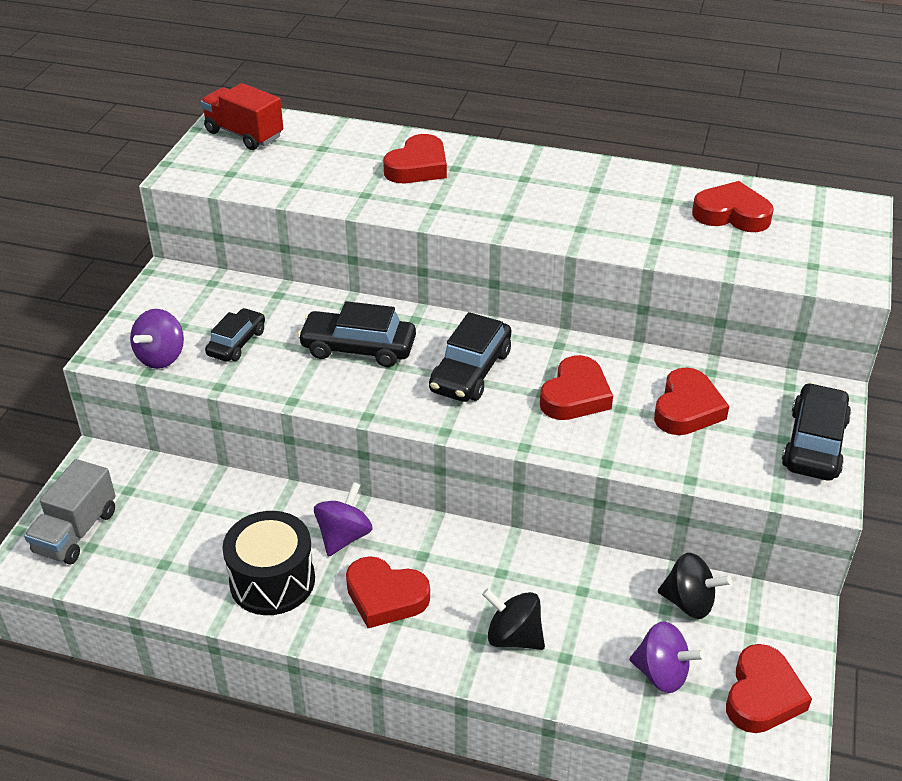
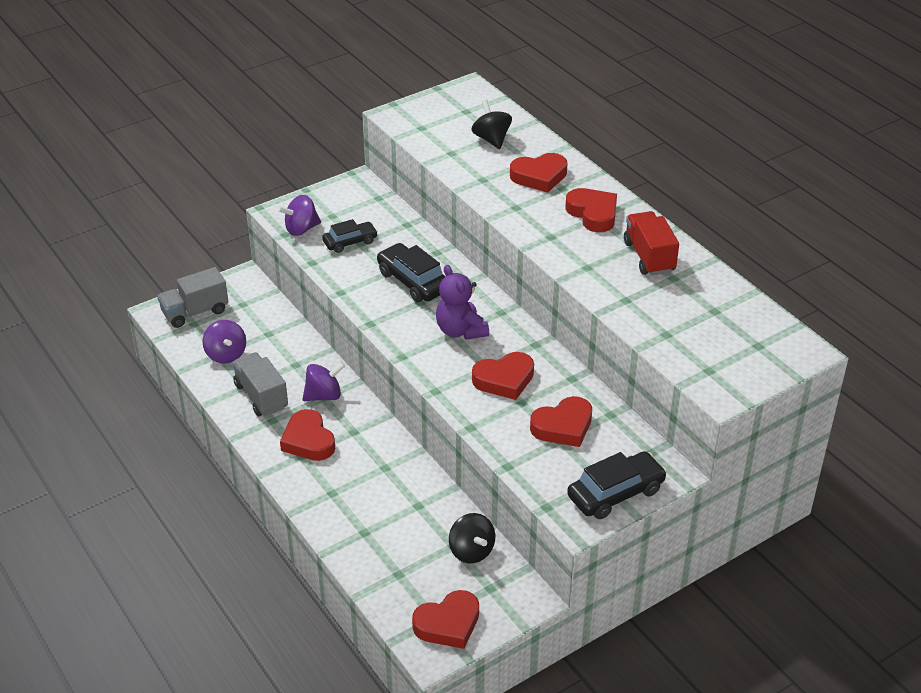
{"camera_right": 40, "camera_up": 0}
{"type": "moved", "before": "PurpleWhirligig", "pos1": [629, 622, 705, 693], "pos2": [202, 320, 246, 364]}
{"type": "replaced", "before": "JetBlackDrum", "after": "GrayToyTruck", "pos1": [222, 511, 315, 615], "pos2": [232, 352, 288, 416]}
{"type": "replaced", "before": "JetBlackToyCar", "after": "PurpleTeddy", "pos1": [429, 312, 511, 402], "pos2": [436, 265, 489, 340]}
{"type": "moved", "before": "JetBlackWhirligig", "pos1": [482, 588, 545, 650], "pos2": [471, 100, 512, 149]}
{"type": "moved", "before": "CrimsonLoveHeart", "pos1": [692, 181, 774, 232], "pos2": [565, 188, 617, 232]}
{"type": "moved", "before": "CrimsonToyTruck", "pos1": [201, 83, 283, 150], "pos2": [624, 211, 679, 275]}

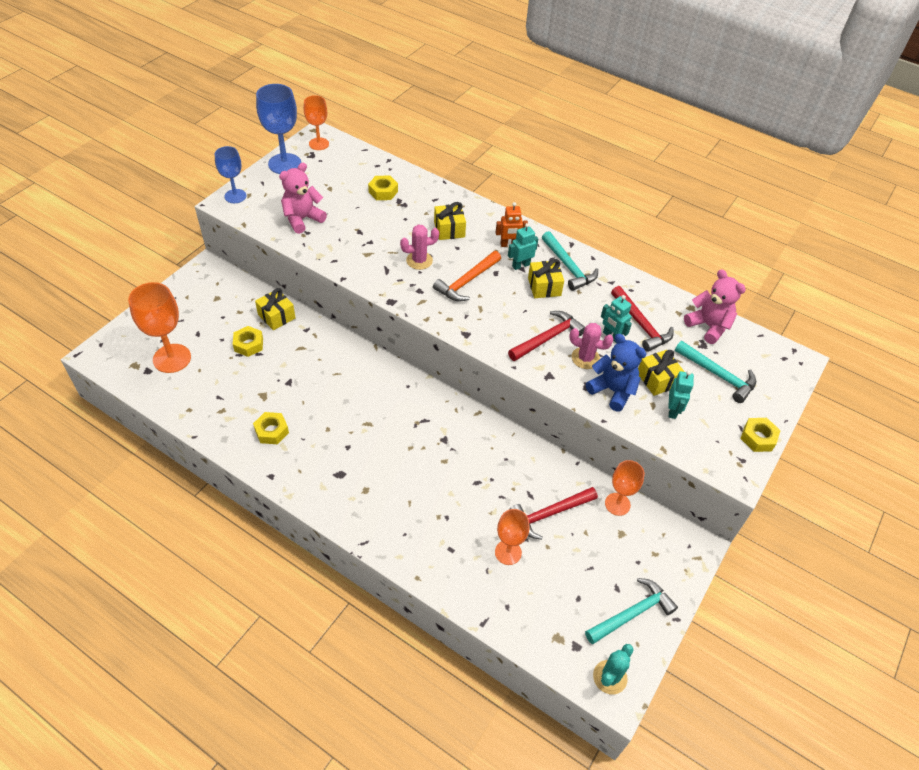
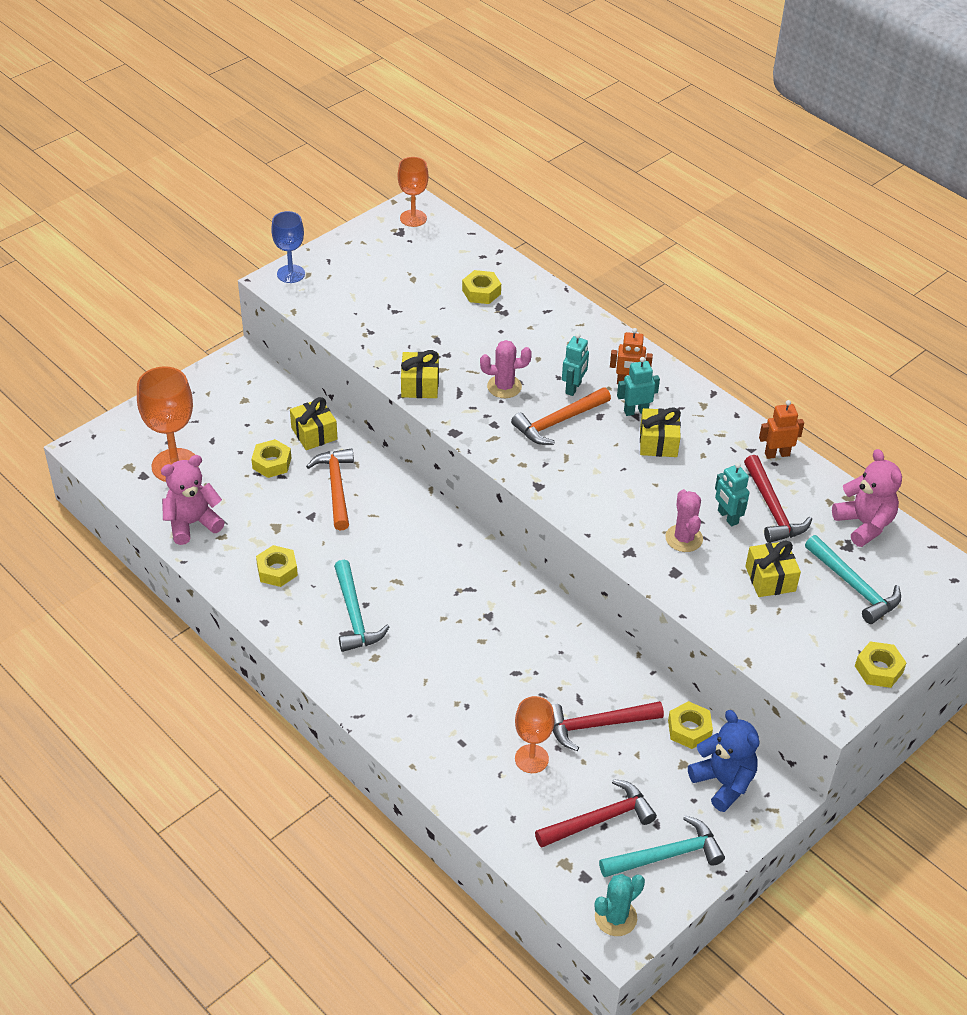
{"camera_right": 15, "camera_up": -5}
{"type": "moved", "before": "RosyTeddy", "pos1": [279, 163, 327, 234], "pos2": [161, 455, 225, 545]}
{"type": "added", "after": "BrightOrangeHammer", "pos2": [306, 448, 354, 531]}
{"type": "moved", "before": "TealHammer", "pos1": [542, 231, 598, 291], "pos2": [334, 560, 389, 652]}
{"type": "moved", "before": "YellowPresent", "pos1": [434, 202, 466, 240], "pos2": [401, 350, 439, 398]}
{"type": "moved", "before": "CrimsonHammer", "pos1": [508, 311, 585, 361], "pos2": [535, 779, 657, 848]}
{"type": "moved", "before": "TealRobotFigure", "pos1": [668, 371, 694, 419], "pos2": [562, 333, 589, 396]}
{"type": "turned", "before": "RosyPricklyPlant", "pos1": [569, 323, 614, 369], "pos2": [665, 489, 703, 552], "turn": 45}
{"type": "replaced", "before": "BrightOrangeChalice", "after": "YellowHexNut", "pos1": [605, 460, 645, 516], "pos2": [668, 701, 713, 749]}
{"type": "moved", "before": "BlueTeddy", "pos1": [586, 334, 646, 412], "pos2": [688, 710, 759, 812]}
{"type": "added", "after": "BrightOrangeRobotFigure", "pos2": [759, 400, 804, 459]}
{"type": "removed", "before": "BlueChalice", "pos1": [256, 84, 301, 174]}

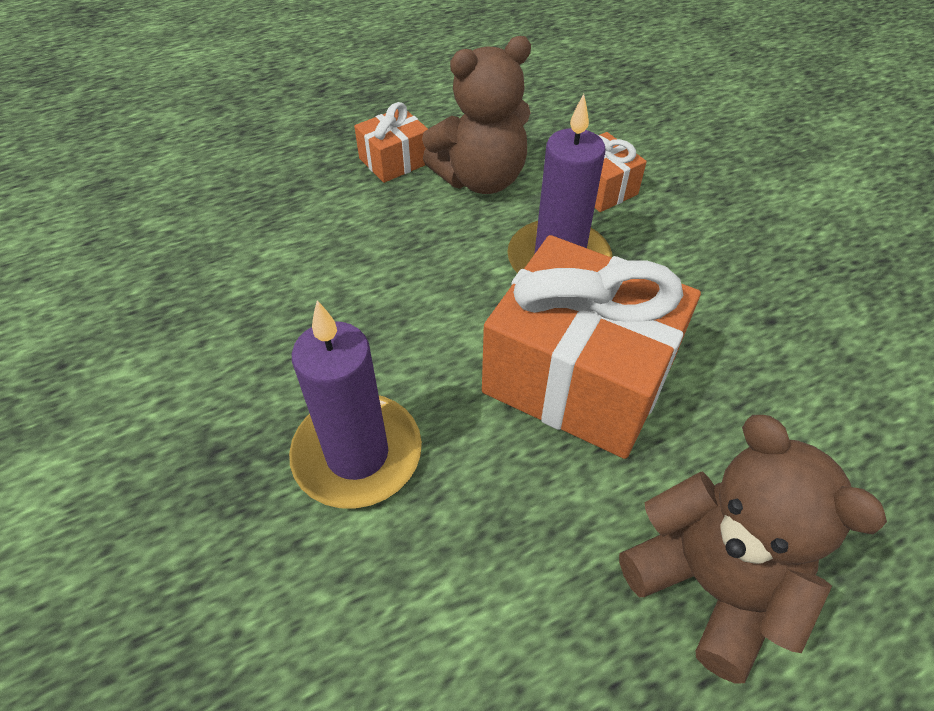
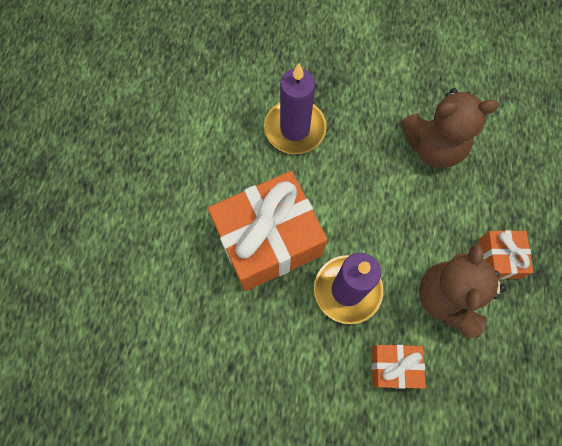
{"camera_right": 125, "camera_up": 20}
{"type": "moved", "before": "RussetTeddy", "pos1": [619, 415, 887, 684], "pos2": [401, 88, 499, 168]}

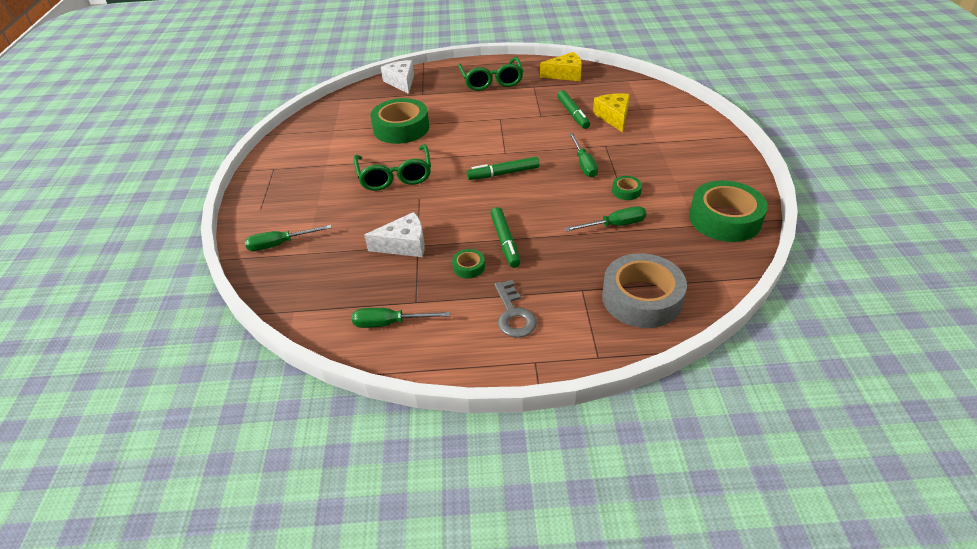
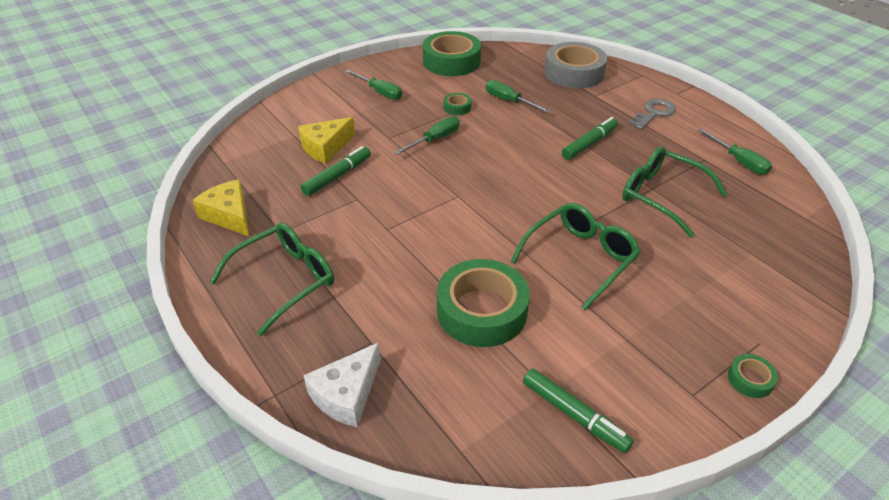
{"camera_right": -125, "camera_up": 0}
{"type": "moved", "before": "EmeraldHandScrewdriver", "pos1": [245, 225, 332, 251], "pos2": [345, 69, 402, 100]}
{"type": "moved", "before": "EmeraldMarker", "pos1": [467, 157, 539, 180], "pos2": [523, 368, 634, 453]}
{"type": "replaced", "before": "WhitePieceOfCheese", "after": "EmeraldEyeglasses", "pos1": [364, 212, 425, 257], "pos2": [622, 146, 727, 237]}
{"type": "moved", "before": "EmeraldStickyTape", "pos1": [452, 249, 485, 278], "pos2": [728, 354, 778, 398]}

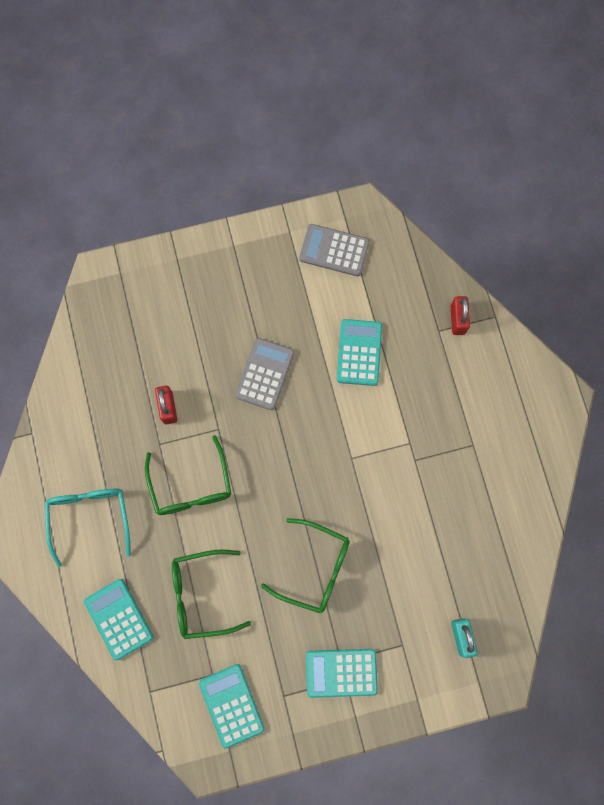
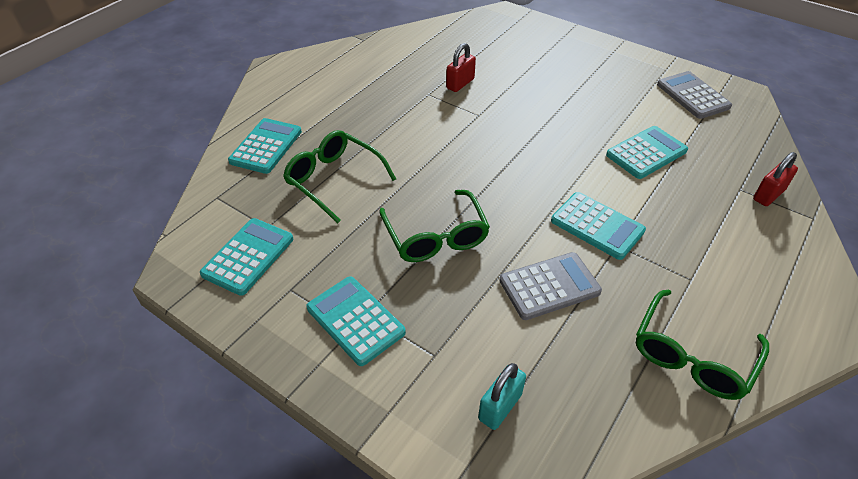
{"camera_right": 50, "camera_up": -30}
{"type": "moved", "before": "GrayAddingMachine", "pos1": [235, 338, 294, 410], "pos2": [500, 252, 602, 320]}
{"type": "added", "after": "TealAddingMachine", "pos2": [551, 192, 646, 260]}
{"type": "moved", "before": "EmeraldEyeglasses", "pos1": [145, 435, 231, 515], "pos2": [636, 290, 769, 400]}
{"type": "removed", "before": "TealEyeglasses", "pos1": [45, 489, 131, 568]}

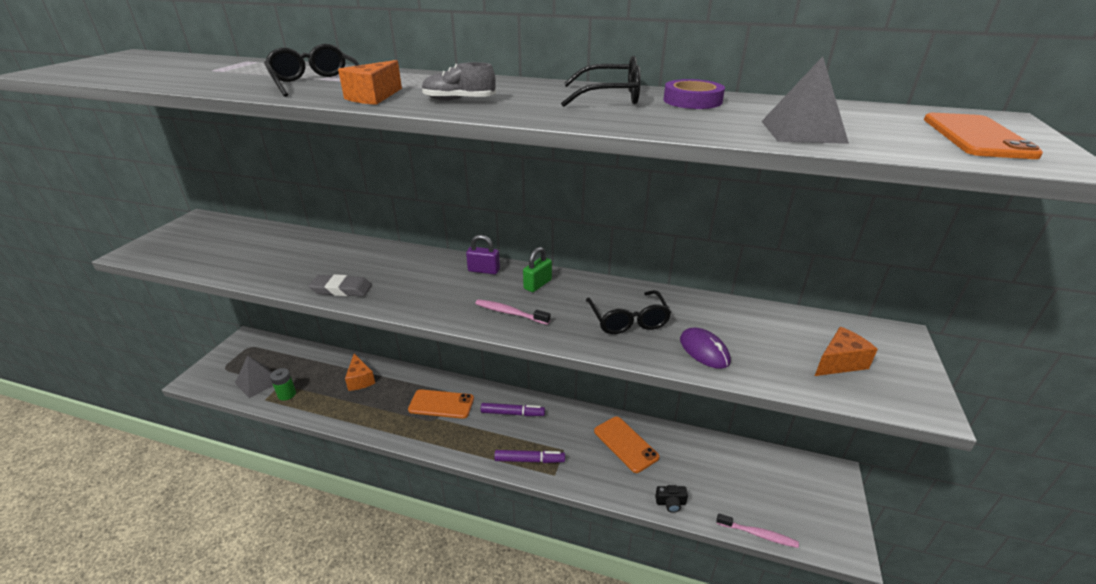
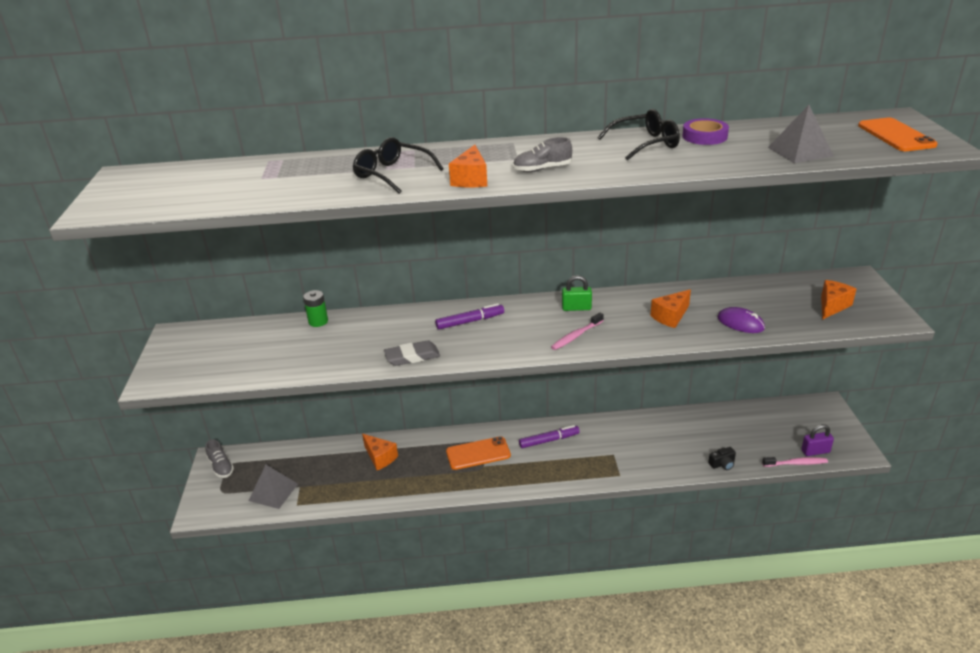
{"camera_right": -20, "camera_up": 0}
{"type": "added", "after": "GrayShoe", "pos2": [206, 439, 234, 478]}
{"type": "moved", "before": "EmeraldPowerCell", "pos1": [270, 368, 296, 401], "pos2": [303, 290, 328, 327]}
{"type": "moved", "before": "PurpleMarker", "pos1": [494, 450, 565, 463], "pos2": [435, 303, 504, 330]}
{"type": "turned", "before": "RosyToothBrush", "pos1": [475, 299, 550, 325], "pos2": [551, 313, 604, 350], "turn": -45}
{"type": "turned", "before": "EmeraldSmallLock", "pos1": [523, 247, 552, 292], "pos2": [562, 275, 592, 311], "turn": 75}
{"type": "replaced", "before": "JetBlackEyeglasses", "after": "BrightOrangePieceOfCheese", "pos1": [586, 290, 671, 334], "pos2": [650, 290, 691, 328]}
{"type": "moved", "before": "PurpleSmallLock", "pos1": [466, 234, 500, 274], "pos2": [801, 424, 834, 456]}
{"type": "removed", "before": "BrightOrangePhone", "pos1": [594, 416, 660, 473]}

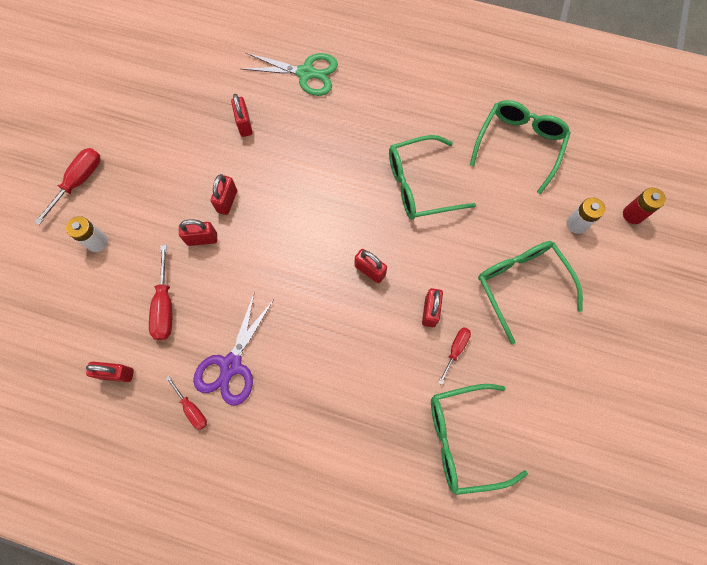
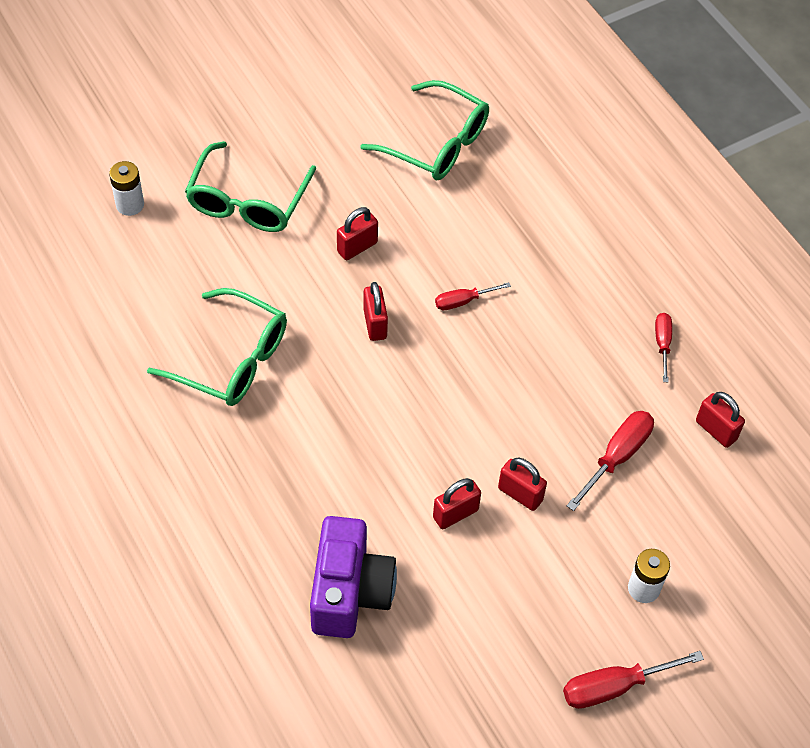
{"camera_right": -140, "camera_up": -15}
{"type": "replaced", "before": "CrimsonSmallLock", "after": "PurpleCompactCamera", "pos1": [231, 94, 253, 137], "pos2": [310, 516, 397, 638]}
{"type": "moved", "before": "CrimsonHandScrewdriver", "pos1": [438, 327, 471, 385], "pos2": [435, 282, 511, 310]}
{"type": "removed", "before": "PurpleShears", "pos1": [193, 291, 274, 406]}
{"type": "removed", "before": "EmeraldShears", "pos1": [241, 52, 338, 96]}
{"type": "removed", "before": "EmeraldEyeglasses", "pos1": [470, 100, 571, 194]}
{"type": "removed", "before": "CrimsonPowerCell", "pos1": [623, 188, 666, 224]}

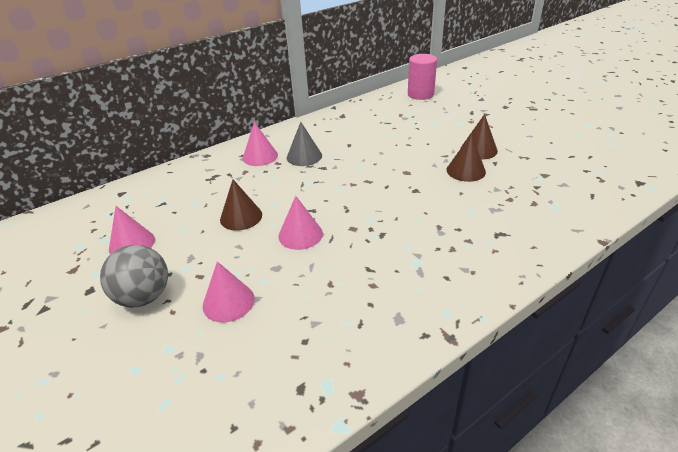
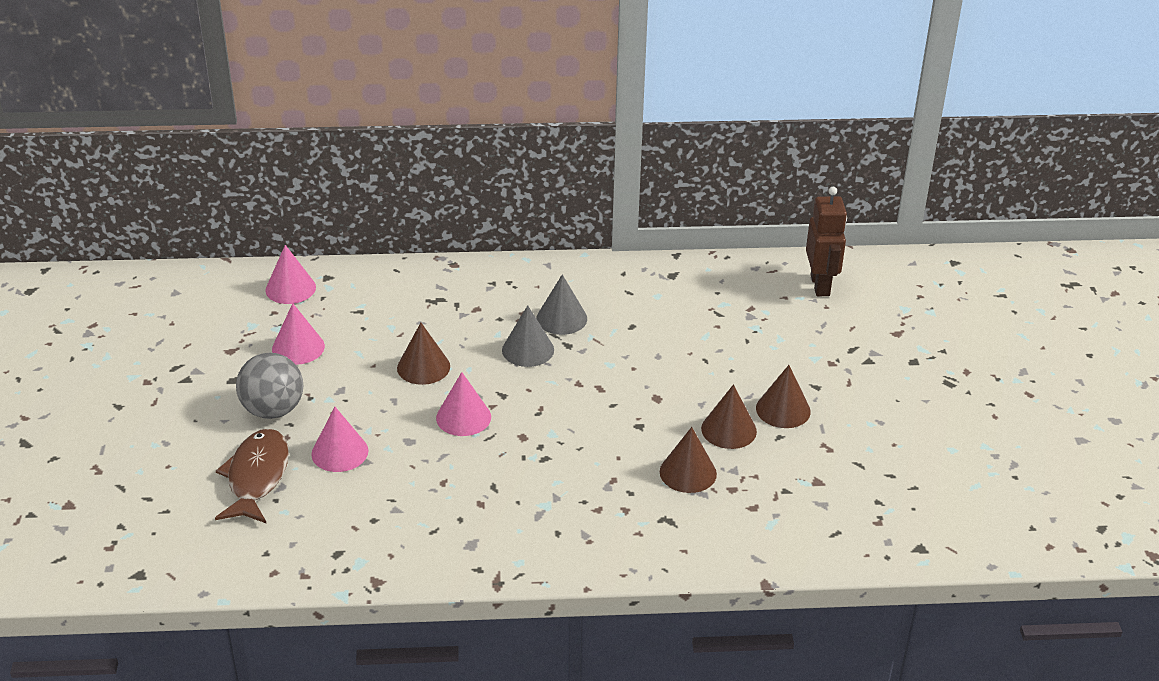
{"camera_right": 30, "camera_up": 0}
{"type": "added", "after": "RussetToyFish", "pos2": [215, 429, 289, 524]}
{"type": "moved", "before": "RosySolidCone", "pos1": [243, 122, 278, 166], "pos2": [265, 245, 316, 304]}
{"type": "added", "after": "GraySolidCone", "pos2": [502, 305, 554, 367]}
{"type": "added", "after": "RussetSolidCone", "pos2": [660, 427, 717, 493]}
{"type": "replaced", "before": "RosySolidCylinder", "after": "RussetRobotFigure", "pos1": [408, 54, 437, 100], "pos2": [806, 187, 847, 296]}

